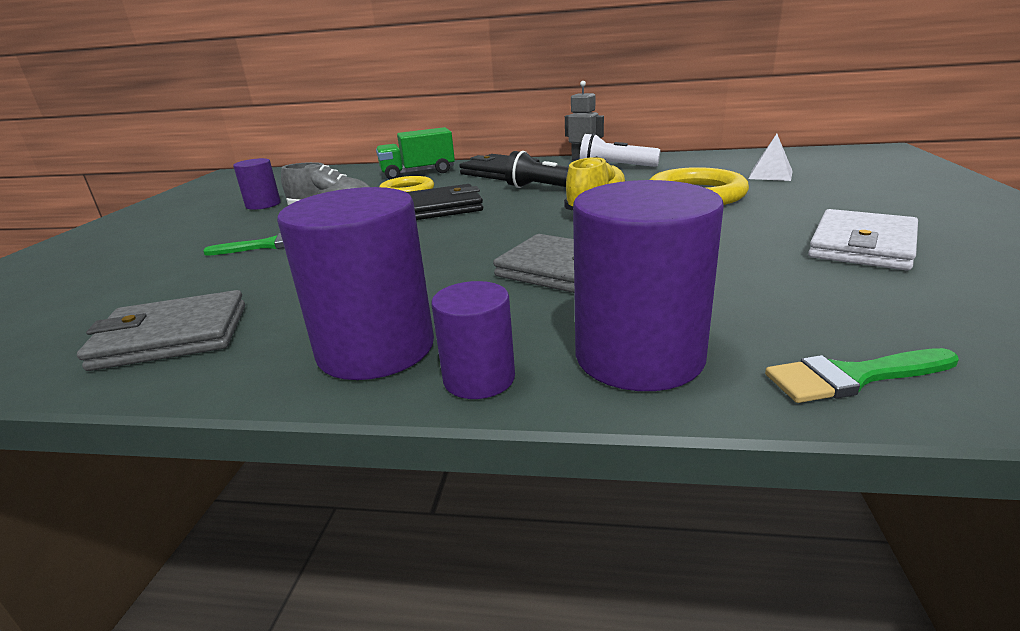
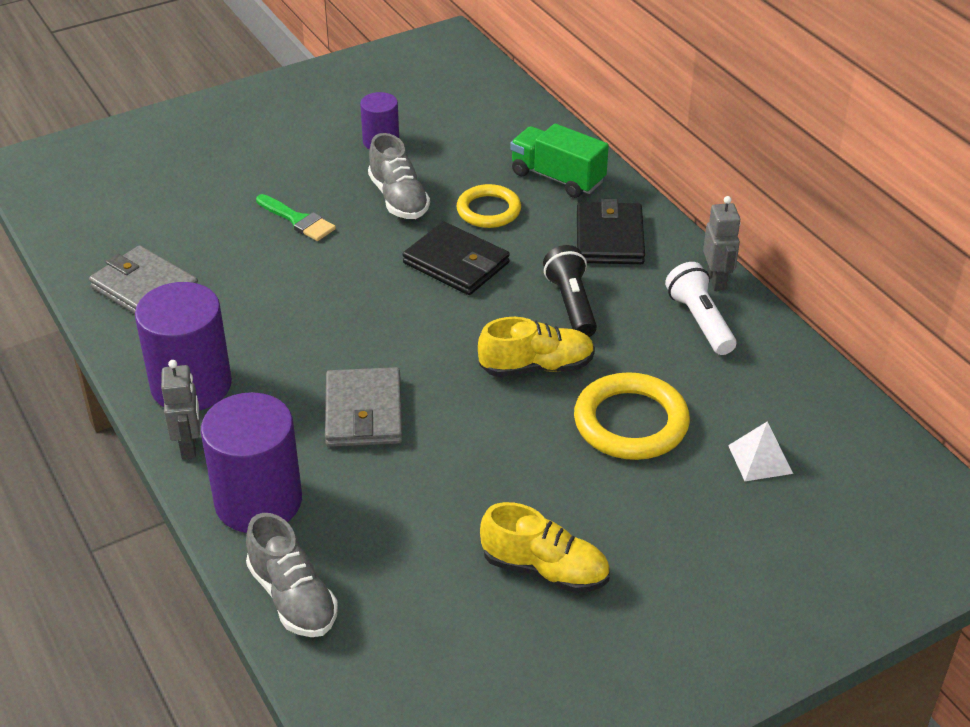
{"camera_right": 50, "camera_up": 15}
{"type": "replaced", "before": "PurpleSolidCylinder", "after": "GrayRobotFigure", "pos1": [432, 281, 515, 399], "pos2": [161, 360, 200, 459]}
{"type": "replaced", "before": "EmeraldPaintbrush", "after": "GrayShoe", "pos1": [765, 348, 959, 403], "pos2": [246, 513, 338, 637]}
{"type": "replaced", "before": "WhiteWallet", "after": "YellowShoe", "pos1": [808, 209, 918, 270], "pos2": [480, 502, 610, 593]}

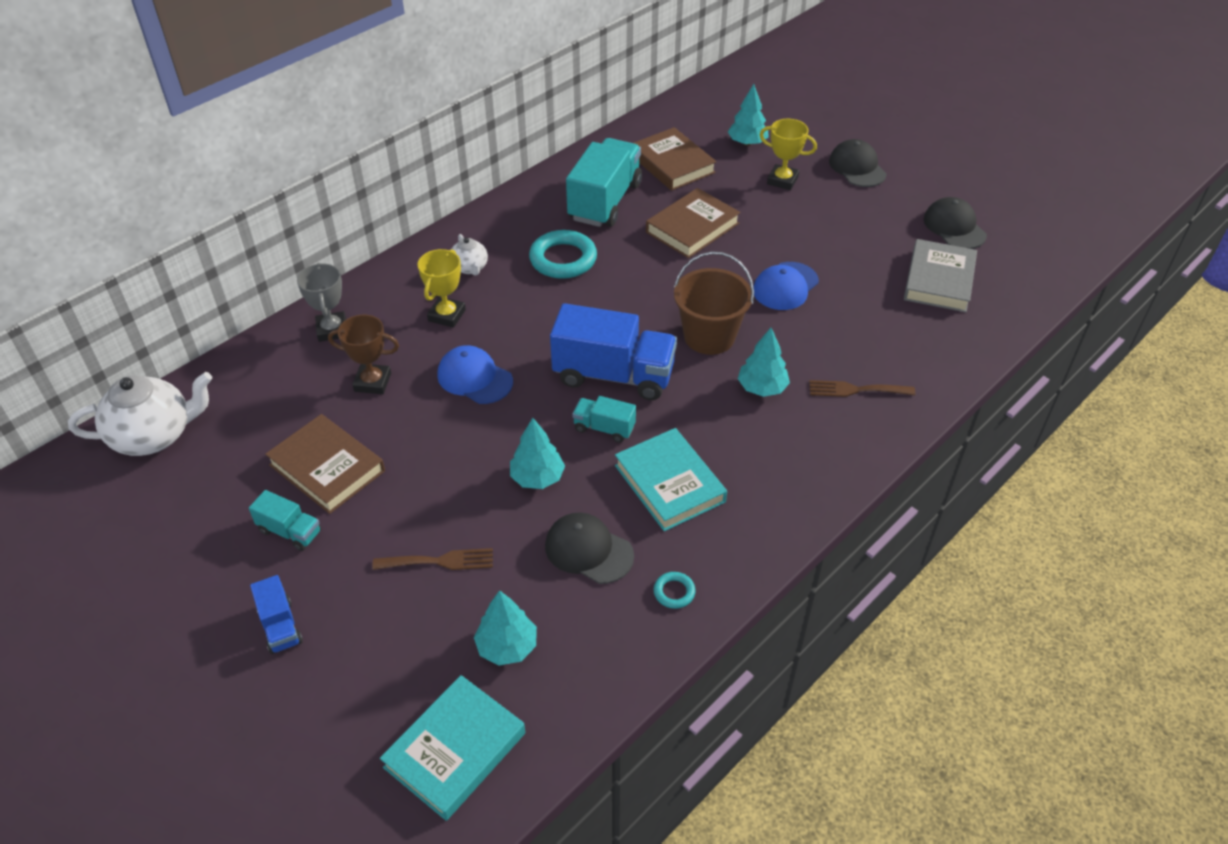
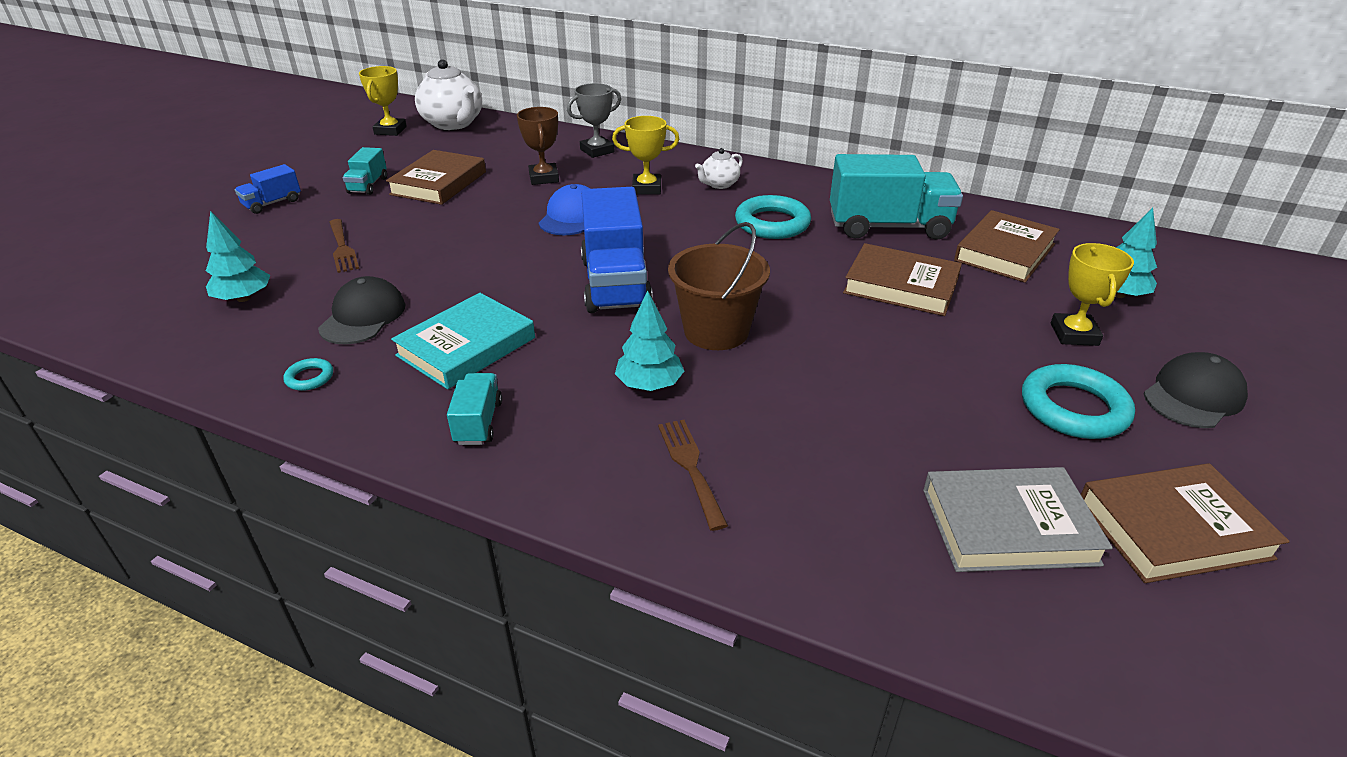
{"camera_right": 70, "camera_up": -10}
{"type": "added", "after": "YellowTrophy", "pos2": [359, 66, 407, 136]}
{"type": "moved", "before": "TealToyTruck", "pos1": [572, 396, 636, 443], "pos2": [447, 373, 502, 445]}
{"type": "added", "after": "TealHoop", "pos2": [1022, 364, 1135, 439]}
{"type": "replaced", "before": "JetBlackPeakedCap", "after": "RussetHardback", "pos1": [923, 197, 987, 249], "pos2": [1081, 463, 1290, 583]}
{"type": "removed", "before": "TealHardback", "pos1": [380, 675, 525, 821]}
{"type": "removed", "before": "TealToyTree", "pos1": [510, 418, 565, 489]}
{"type": "removed", "before": "BluePeakedCap", "pos1": [753, 262, 819, 310]}

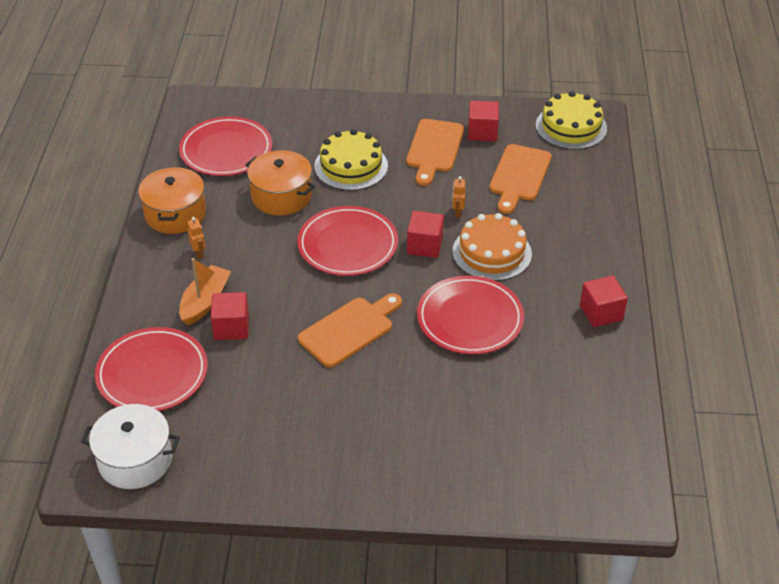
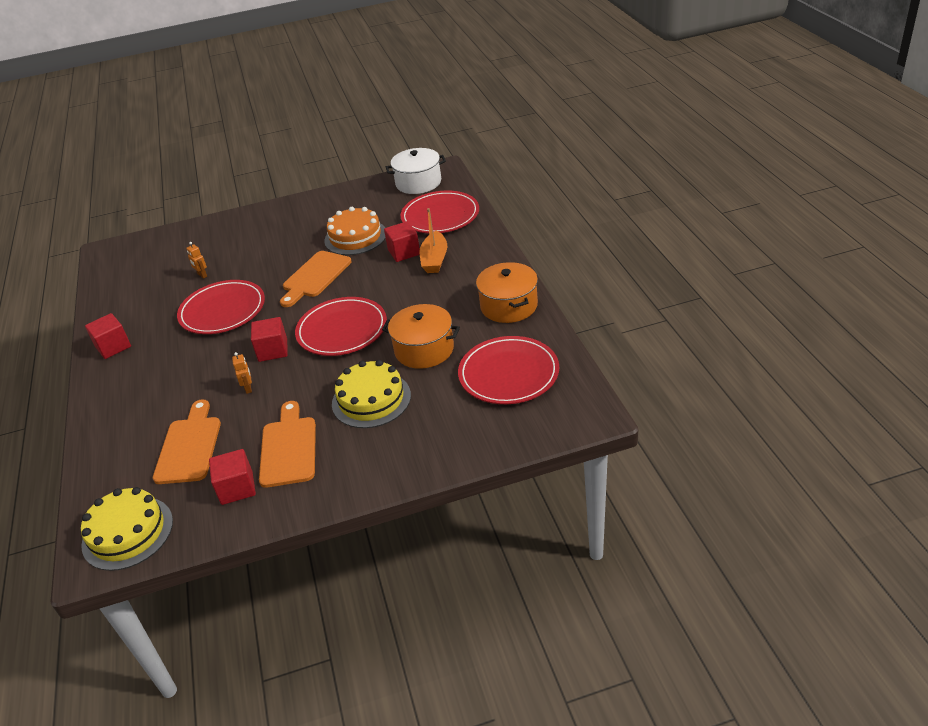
{"camera_right": 165, "camera_up": -5}
{"type": "moved", "before": "BrightOrangeRobotFigure", "pos1": [187, 217, 205, 259], "pos2": [186, 242, 207, 279]}
{"type": "moved", "before": "BrightOrangeLayerCake", "pos1": [453, 213, 532, 281], "pos2": [324, 207, 385, 255]}

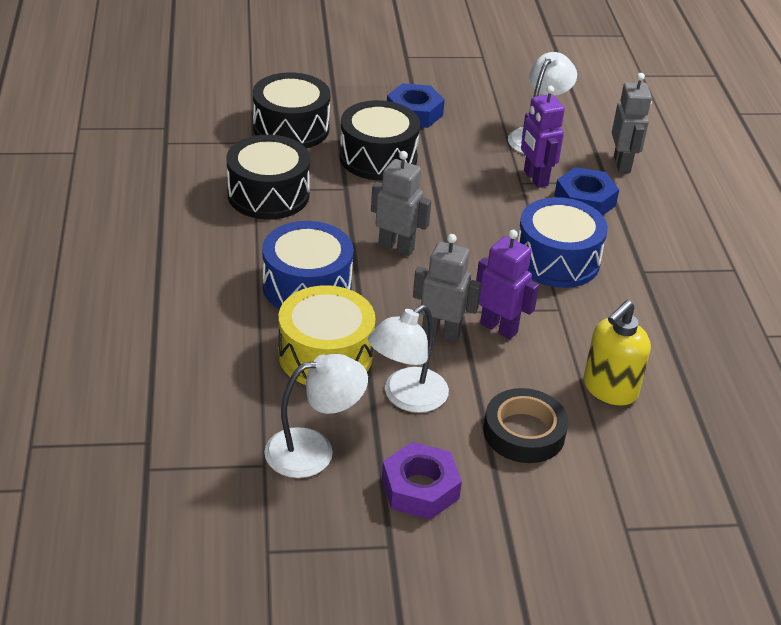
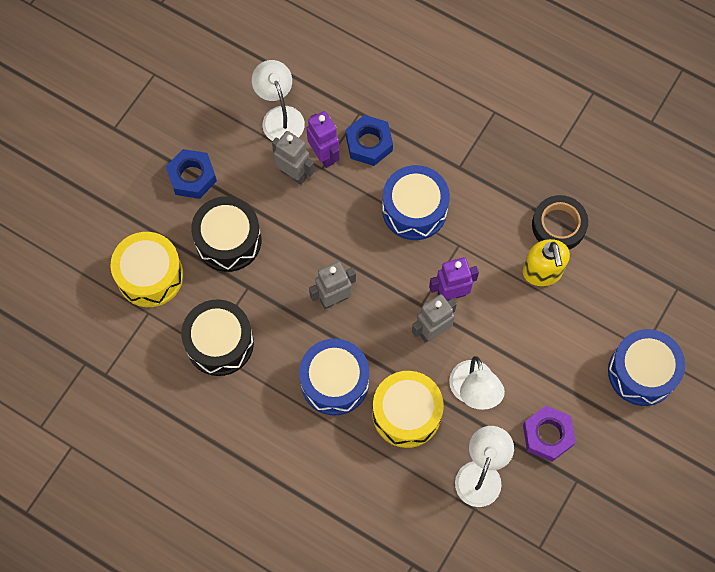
{"camera_right": -50, "camera_up": 30}
{"type": "recoloured", "before": "JetBlackDrum", "after": "YellowDrum", "pos1": [253, 72, 330, 148], "pos2": [111, 232, 184, 307]}
{"type": "moved", "before": "GrayRobotFigure", "pos1": [612, 73, 652, 173], "pos2": [272, 131, 315, 185]}
{"type": "turned", "before": "PurpleRobotFigure", "pos1": [521, 86, 565, 188], "pos2": [307, 111, 340, 168], "turn": -135}
{"type": "moved", "before": "JetBlackStickyTape", "pos1": [484, 388, 568, 463], "pos2": [532, 195, 588, 250]}
{"type": "added", "after": "BlueDrum", "pos2": [608, 329, 685, 406]}

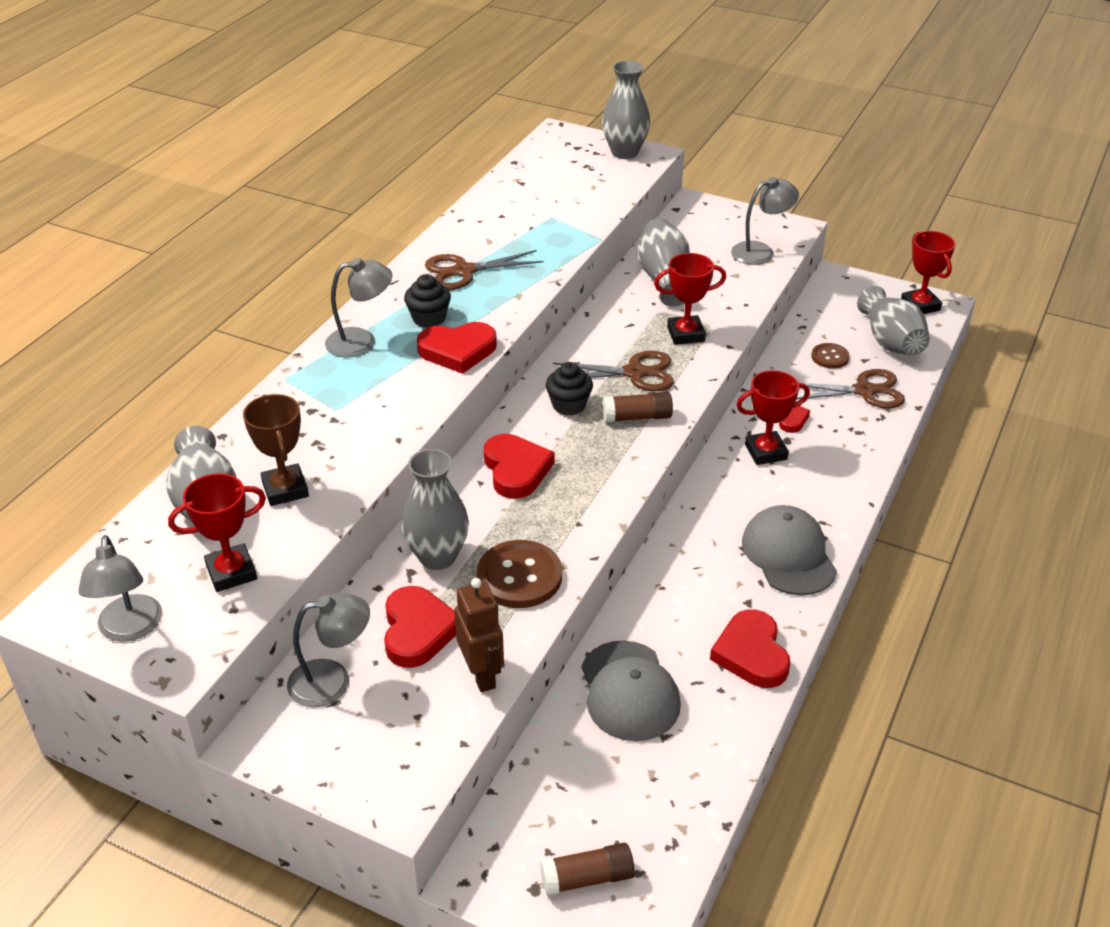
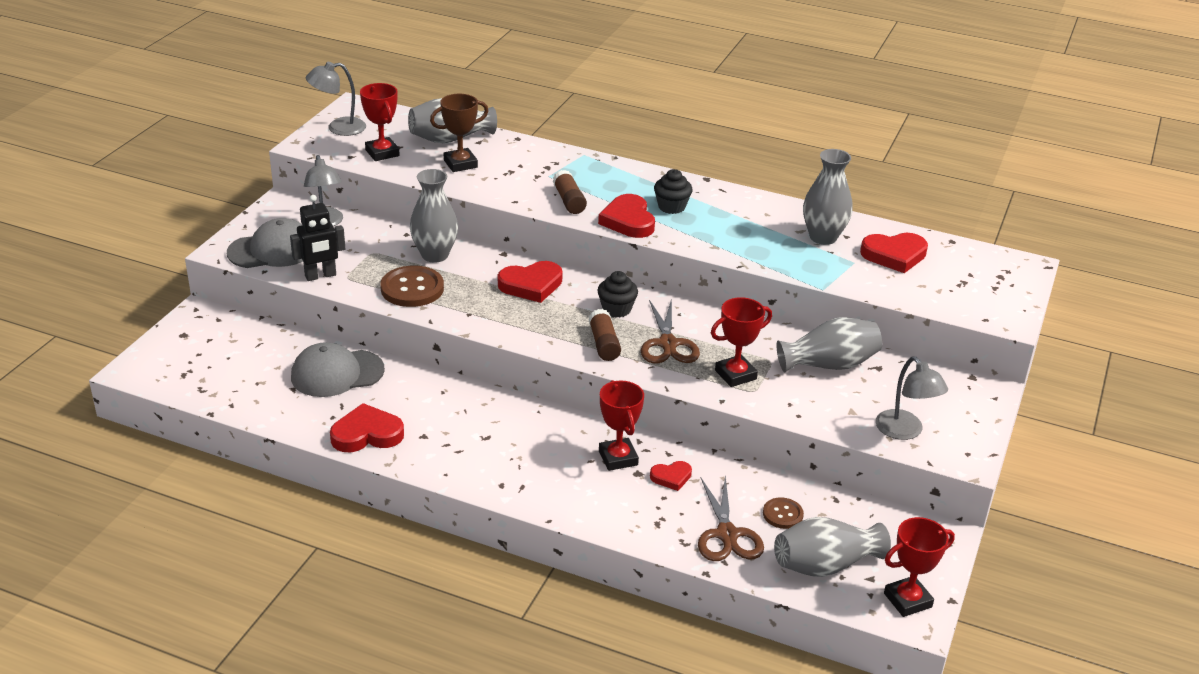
{"camera_right": 85, "camera_up": -5}
{"type": "moved", "before": "GrayPeakedCap", "pos1": [742, 505, 837, 596], "pos2": [227, 218, 303, 268]}
{"type": "recoloured", "before": "RussetRobotFigure", "after": "JetBlackRobotFigure", "pos1": [454, 578, 504, 692], "pos2": [290, 195, 345, 281]}
{"type": "moved", "before": "RussetGlueStick", "pos1": [540, 843, 635, 896], "pos2": [553, 170, 587, 214]}
{"type": "turned", "before": "CrimsonTrophy", "pos1": [654, 253, 726, 345], "pos2": [711, 297, 772, 387], "turn": 75}
{"type": "moved", "before": "GrayVase", "pos1": [602, 61, 650, 159], "pos2": [803, 149, 853, 245]}
{"type": "moved", "before": "CrimsonLoveHeart", "pos1": [384, 586, 456, 668], "pos2": [860, 233, 928, 273]}
{"type": "removed", "before": "GrayReadingLamp", "pos1": [325, 258, 392, 357]}
{"type": "removed", "before": "RussetShears", "pos1": [425, 250, 544, 290]}

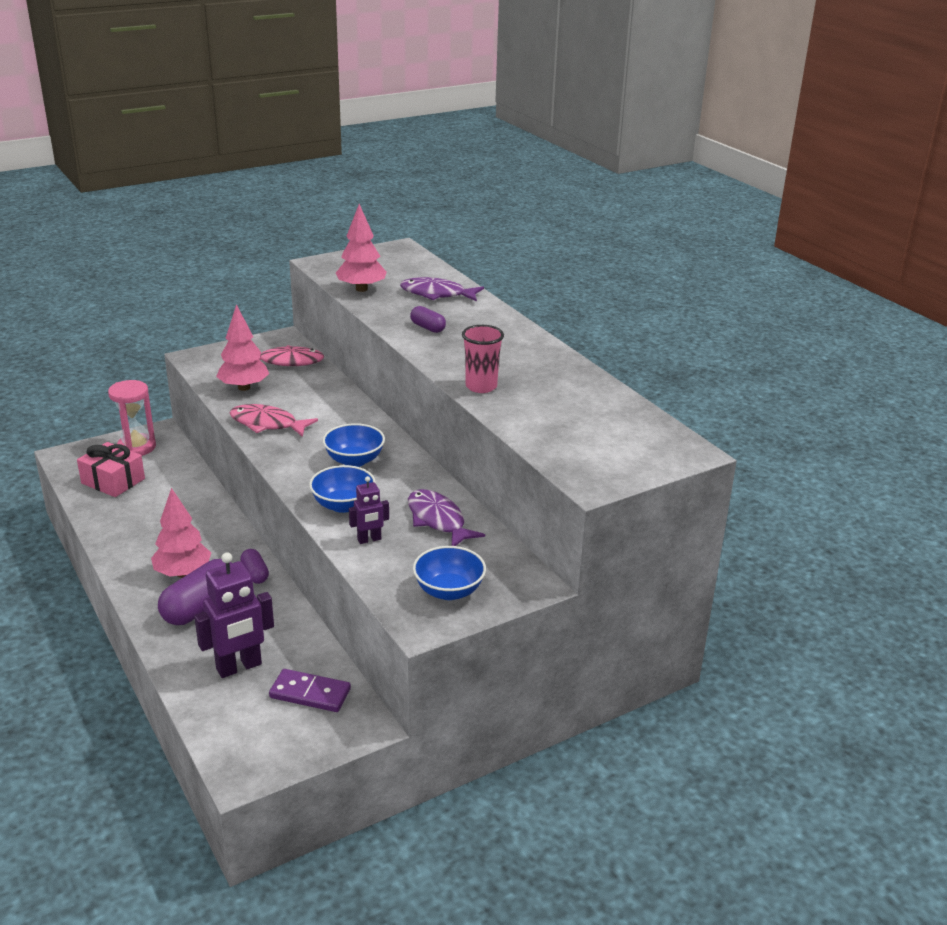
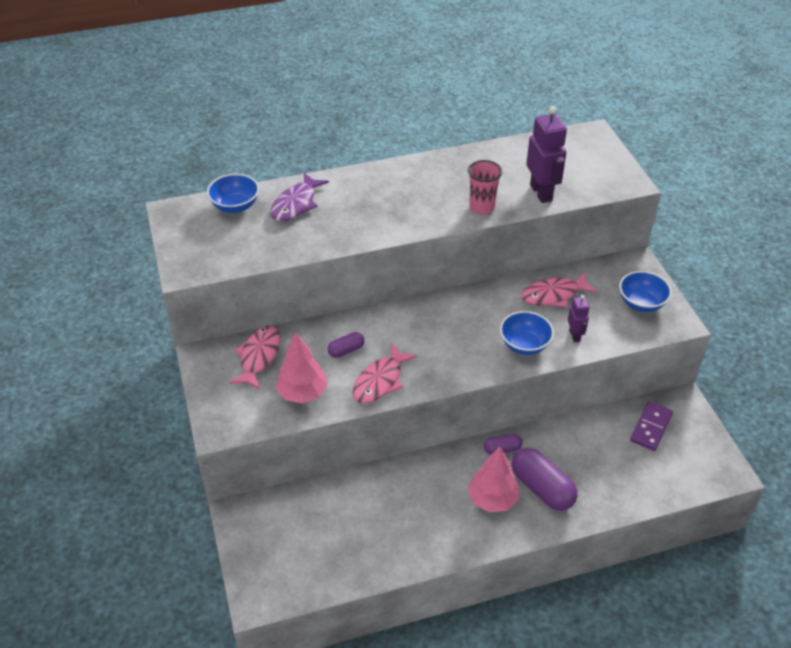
{"camera_right": -75, "camera_up": 15}
{"type": "moved", "before": "BlueServingBowl", "pos1": [323, 423, 385, 467], "pos2": [207, 174, 259, 213]}
{"type": "moved", "before": "PurpleCapsule", "pos1": [410, 306, 446, 333], "pos2": [328, 332, 364, 358]}
{"type": "recoloured", "before": "PurpleToyFish", "after": "RosyToyFish", "pos1": [408, 489, 485, 546], "pos2": [521, 273, 598, 307]}
{"type": "moved", "before": "PurpleRobotFigure", "pos1": [194, 553, 274, 678], "pos2": [526, 106, 567, 203]}
{"type": "removed", "before": "RosyPresent", "pos1": [77, 442, 145, 497]}
{"type": "removed", "before": "RosySandTimer", "pos1": [108, 380, 156, 456]}
{"type": "removed", "before": "RosyToyTree", "pos1": [336, 204, 386, 292]}

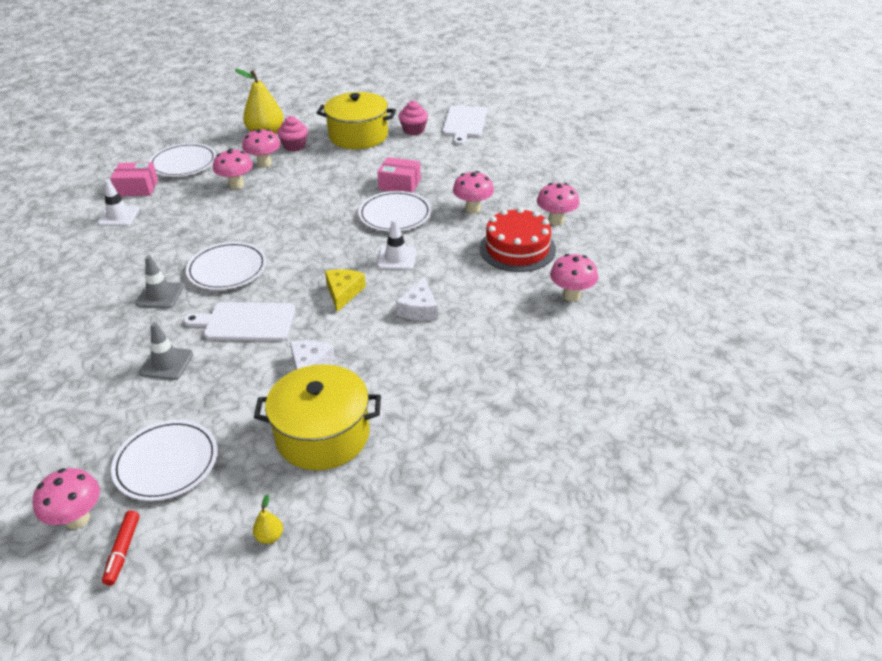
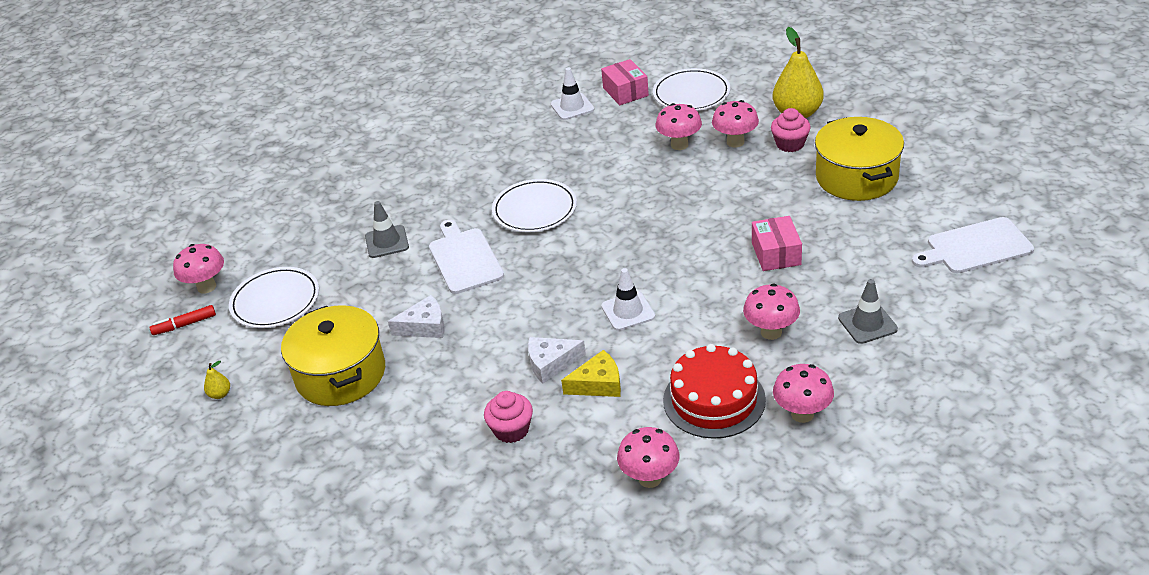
{"camera_right": 70, "camera_up": 0}
{"type": "moved", "before": "RosyCupcake", "pos1": [399, 101, 428, 135], "pos2": [484, 391, 533, 443]}
{"type": "moved", "before": "YellowPieceOfCheese", "pos1": [325, 269, 366, 312], "pos2": [561, 350, 621, 397]}
{"type": "moved", "before": "GrayTrafficCone", "pos1": [136, 256, 183, 309], "pos2": [838, 279, 898, 344]}
{"type": "removed", "before": "WhiteFlatDish", "pos1": [358, 191, 431, 232]}

